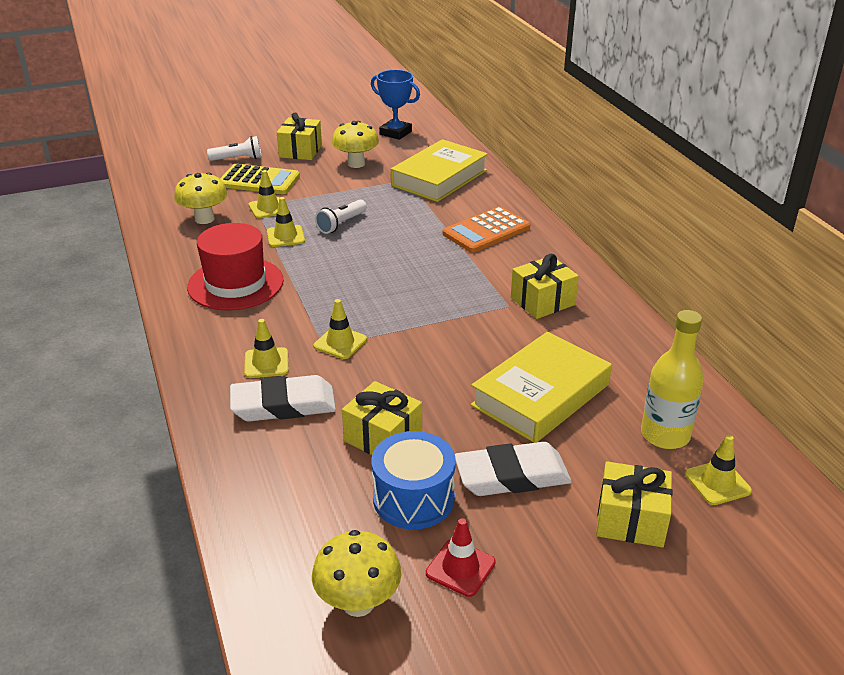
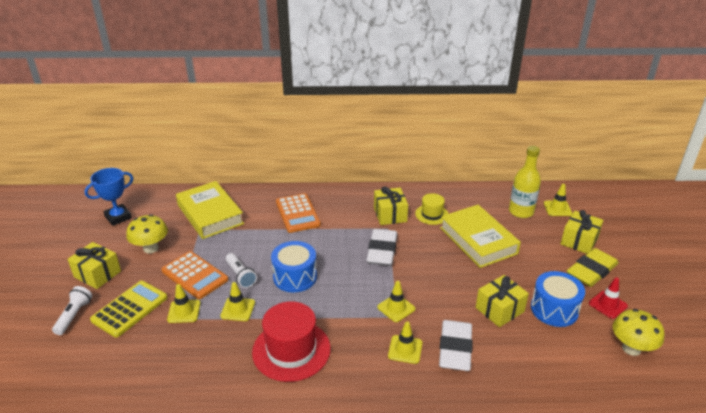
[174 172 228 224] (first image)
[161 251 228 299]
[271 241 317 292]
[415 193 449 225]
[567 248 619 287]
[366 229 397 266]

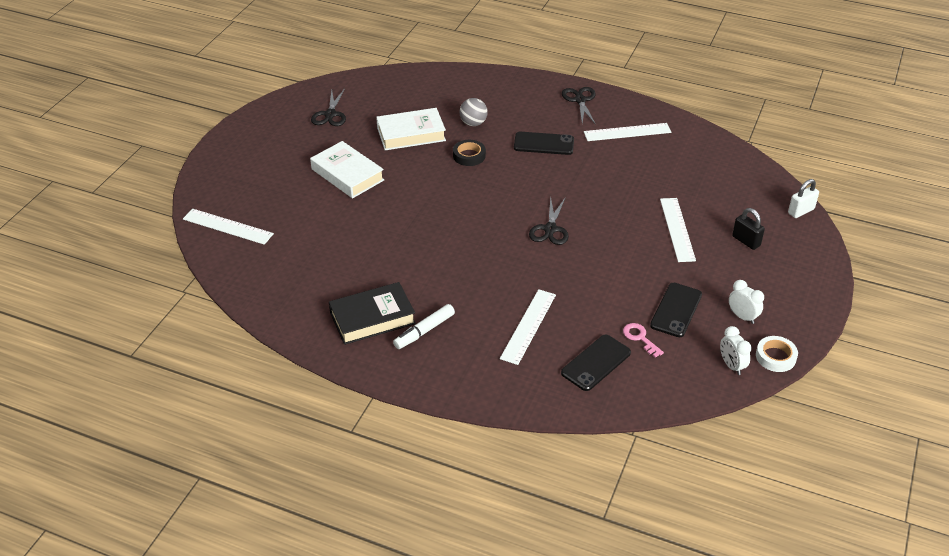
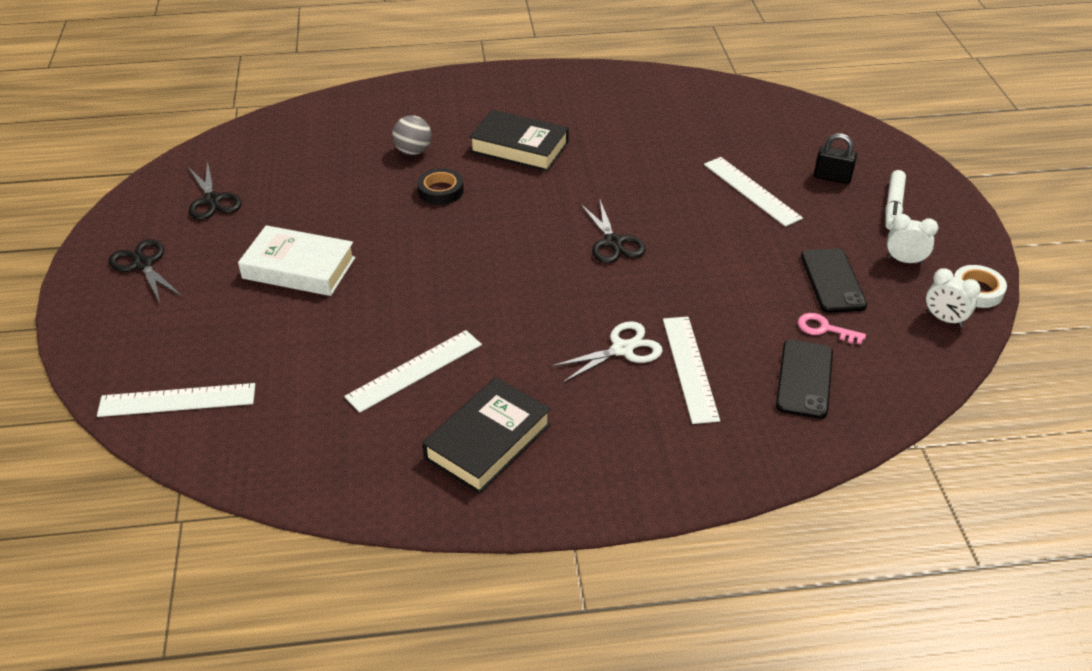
[376 108 446 150] (first image)
[788 179 819 218] (first image)
[550 321 663 383]
[885 170 906 230]
[109 239 182 305]
[344 330 482 413]
[469 110 569 171]

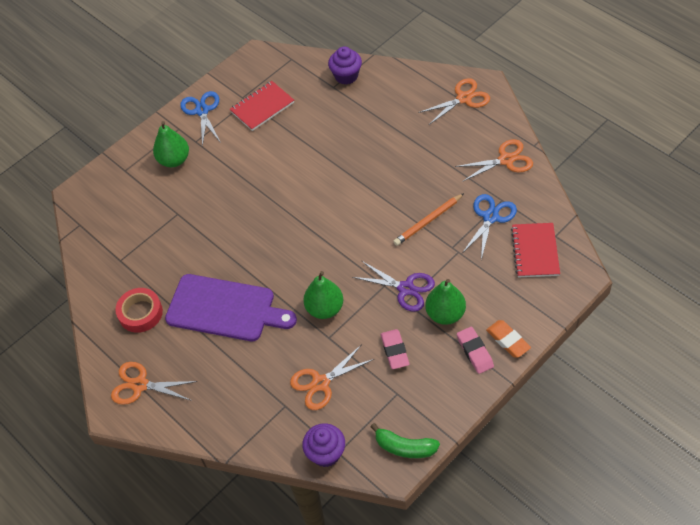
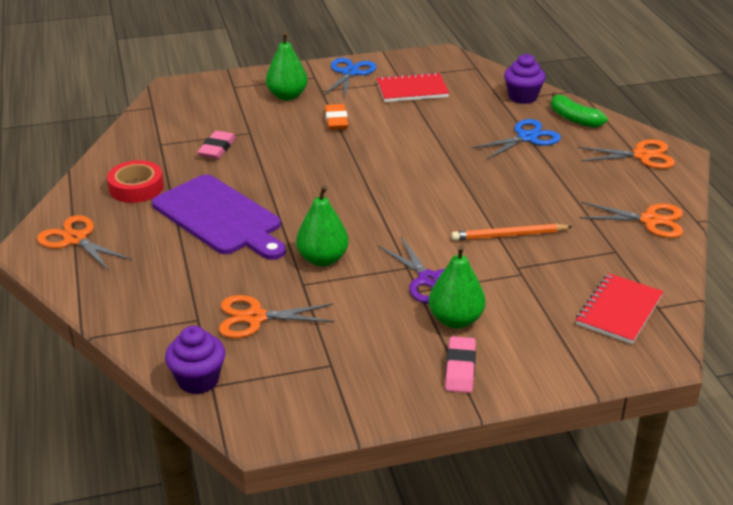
[551 92 608 128]
[197 131 236 159]
[471 119 561 160]
[325 104 348 130]

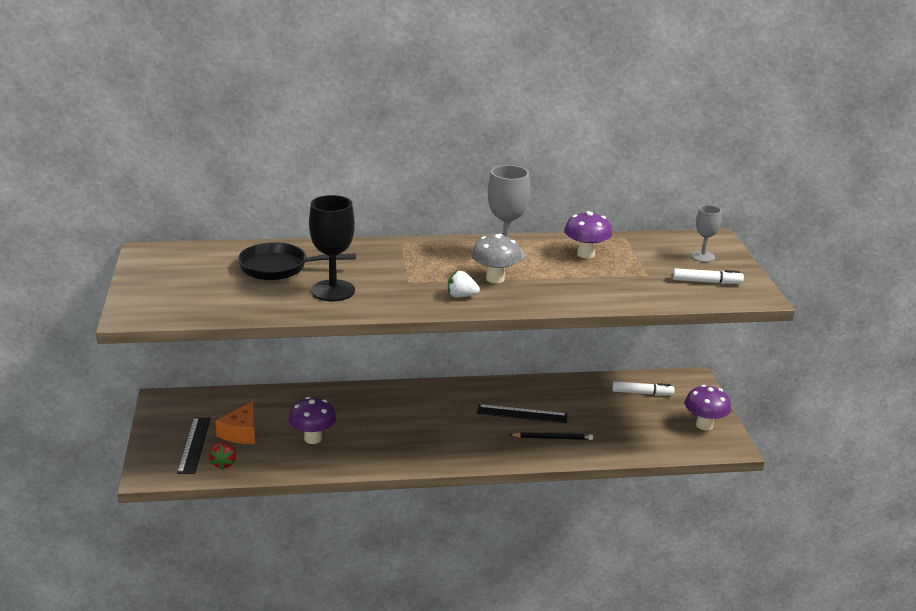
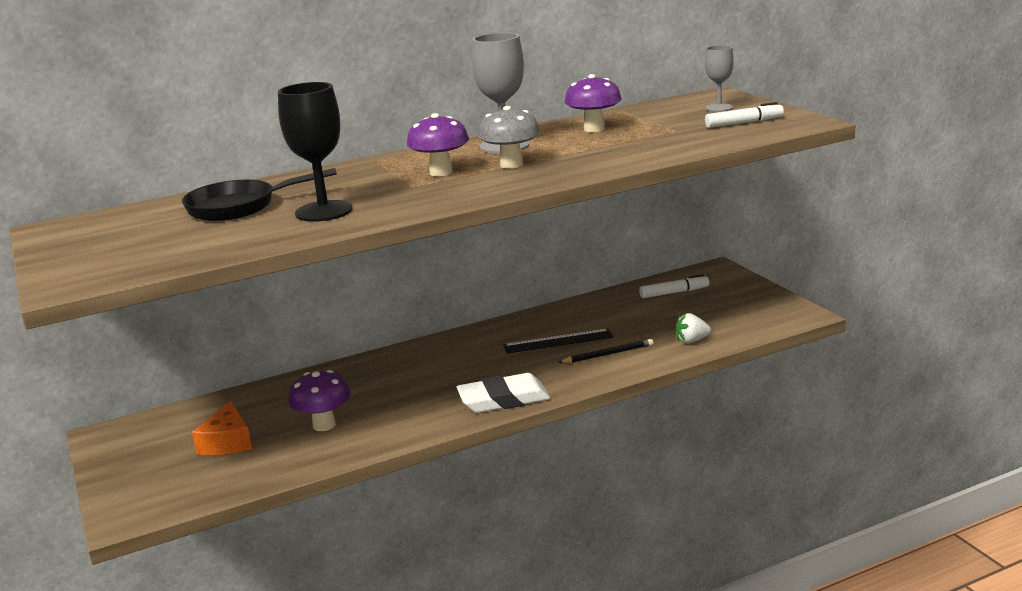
[177 417 211 474] (first image)
[209 442 236 470] (first image)
[457 373 550 413]
[676 313 711 343]
[407 113 469 176]

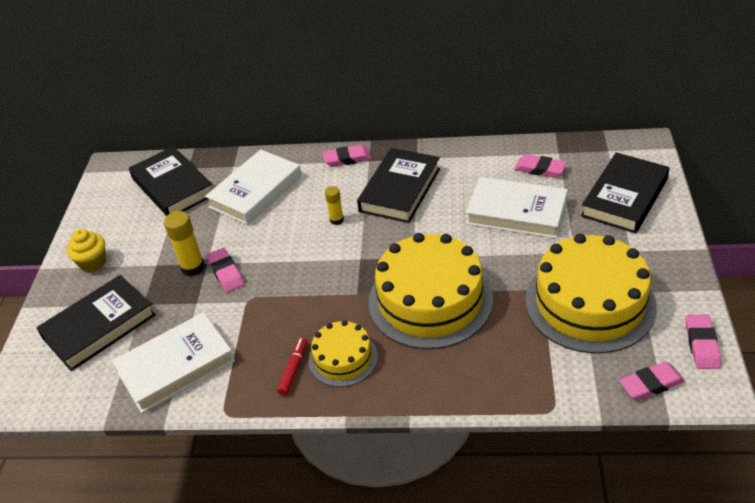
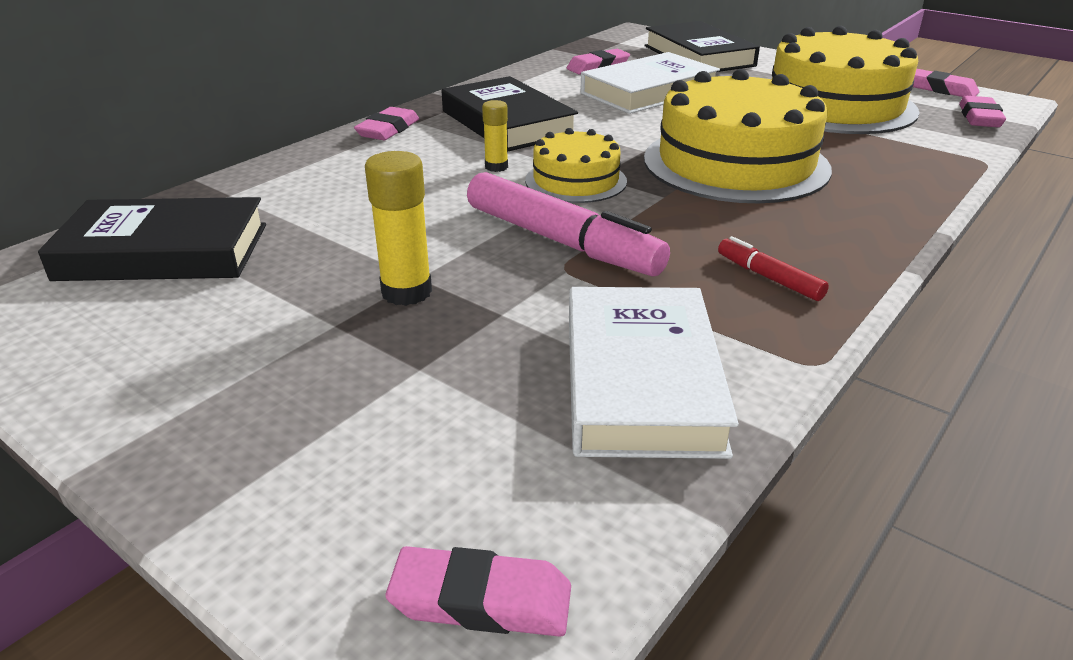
[36 275 156 371] (first image)
[67 229 106 272] (first image)
[205 149 302 225] (first image)
[467 172 670 276]
[386 546 571 637]
[525 128 627 203]

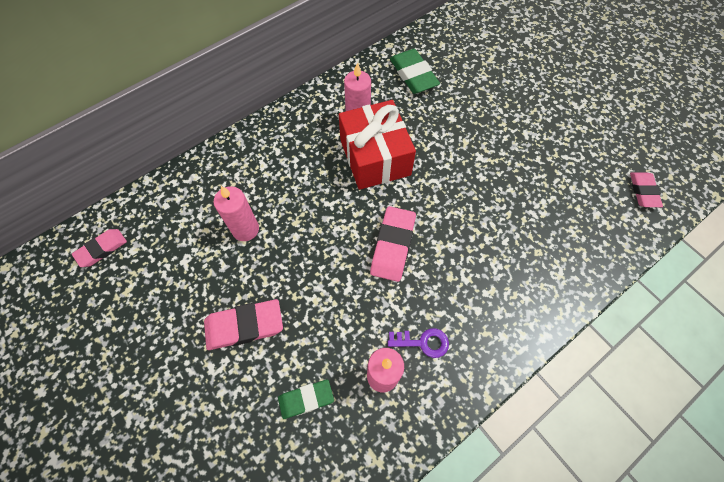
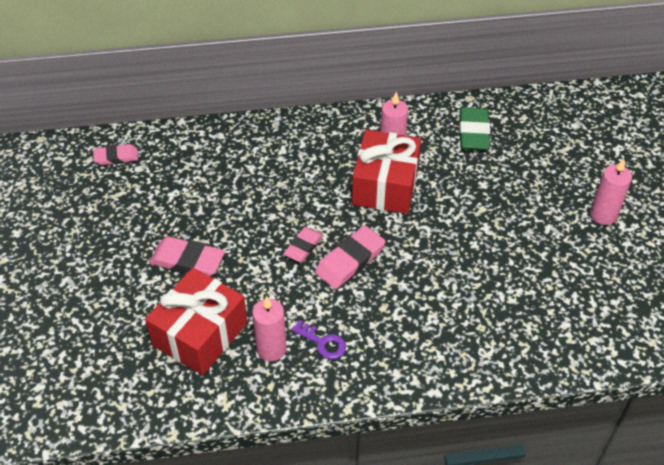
[590 159 632 225]
[283 227 323 262]
[145 268 247 375]

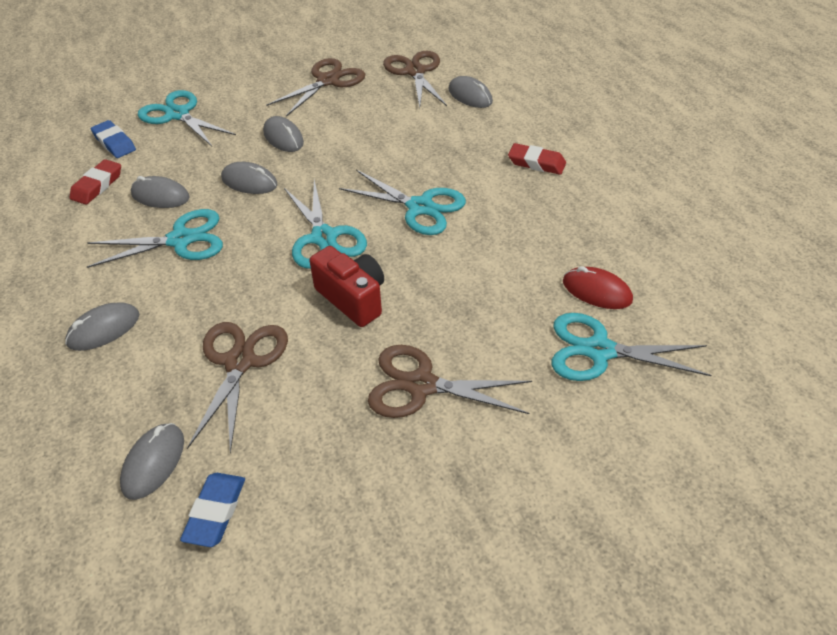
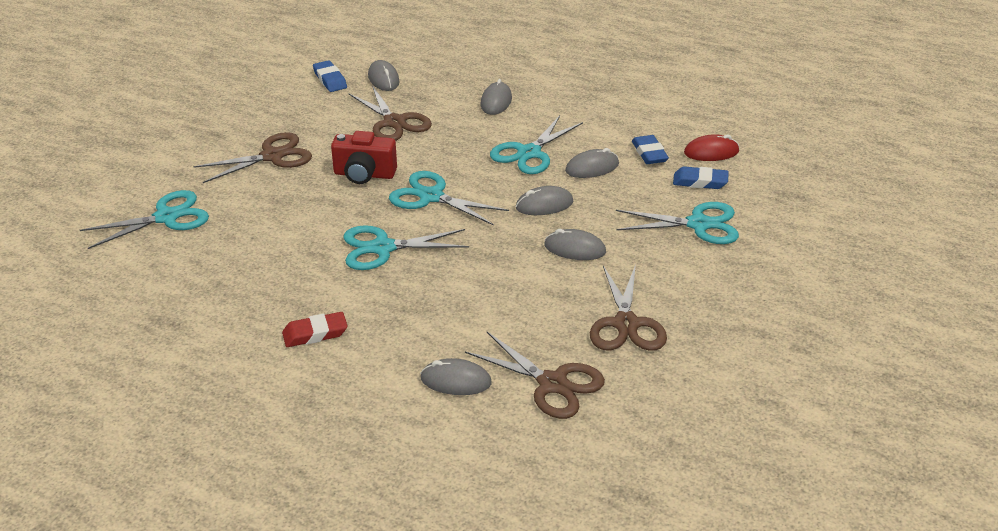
[684 134 739 161]
[632 135 669 164]

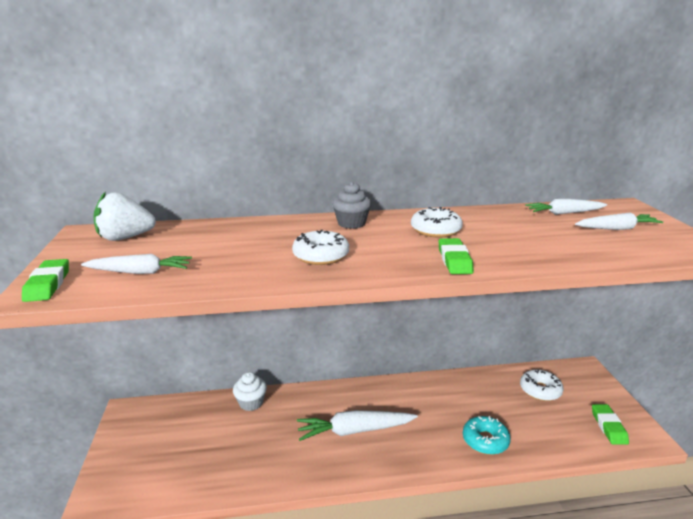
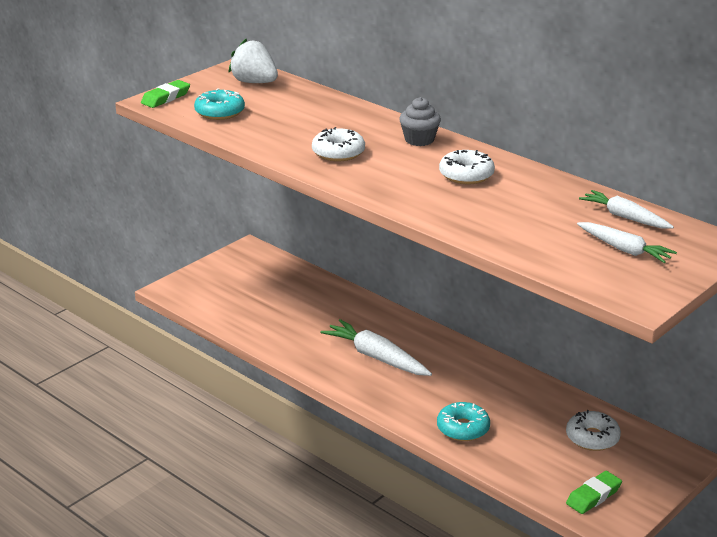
[233 372 267 411] (first image)
[439 238 474 274] (first image)
[194 88 245 120]

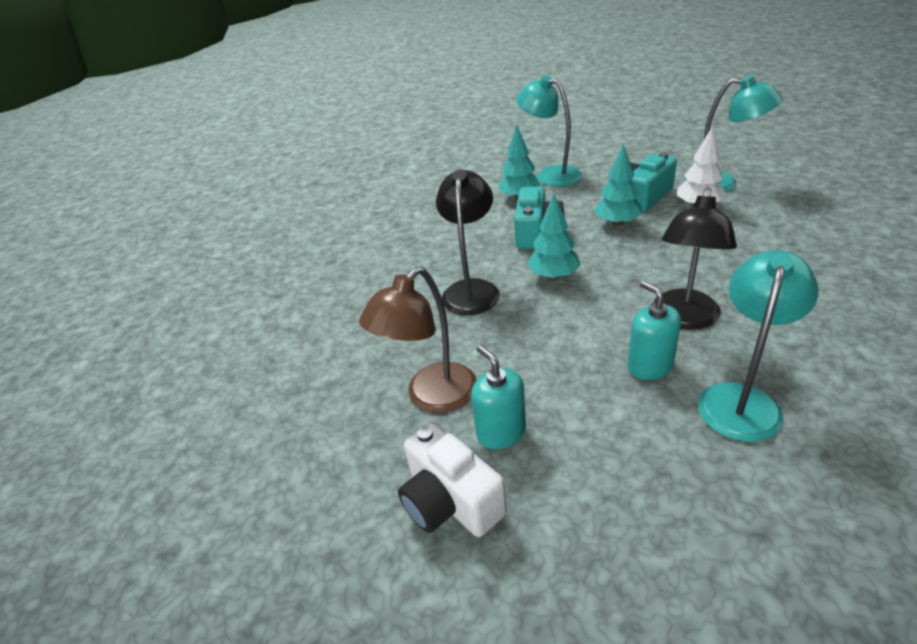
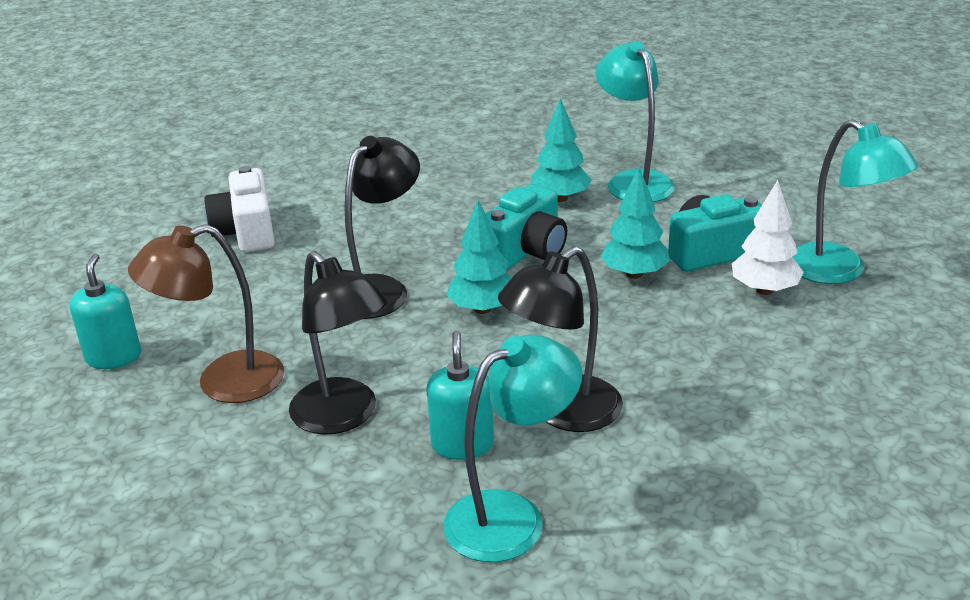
[289 251 388 435]
[204 166 275 252]
[69 253 141 369]

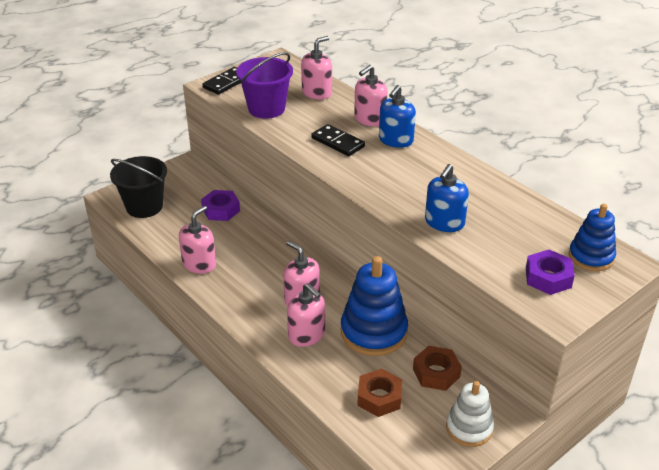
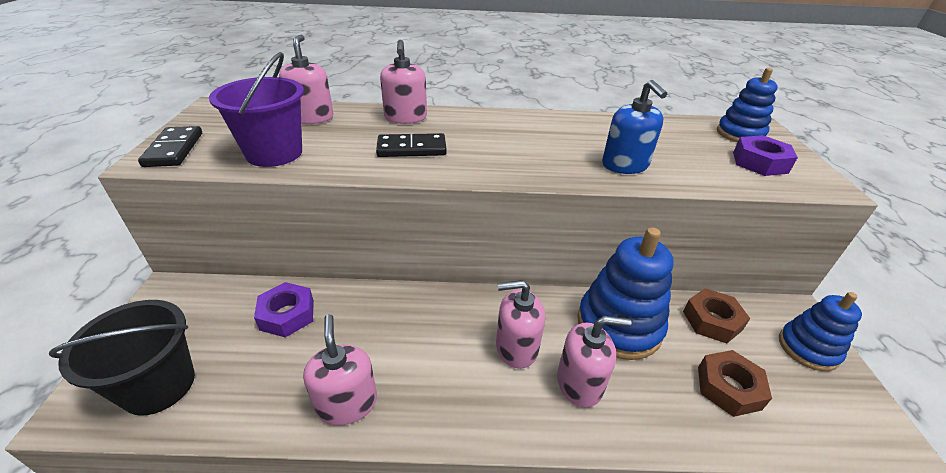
[379 85 416 148] (first image)
[779 292 862 371]

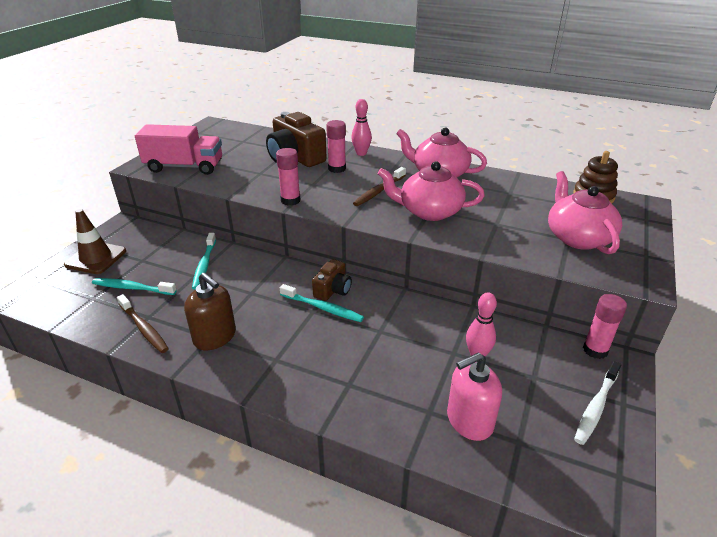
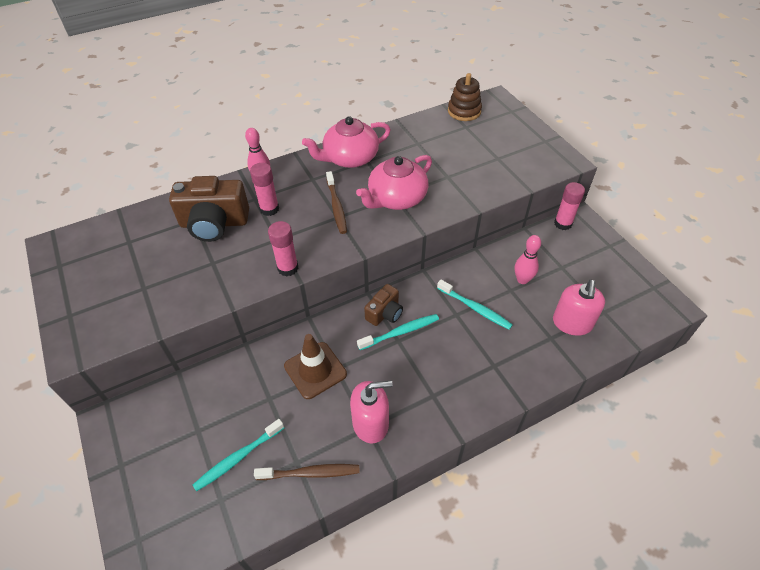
[135 124 222 175] (first image)
[548 171 622 254] (first image)
[574 361 621 445] (first image)
[284 334 347 399]
[437 280 513 330]
[350 381 393 443]
[364 284 403 326]

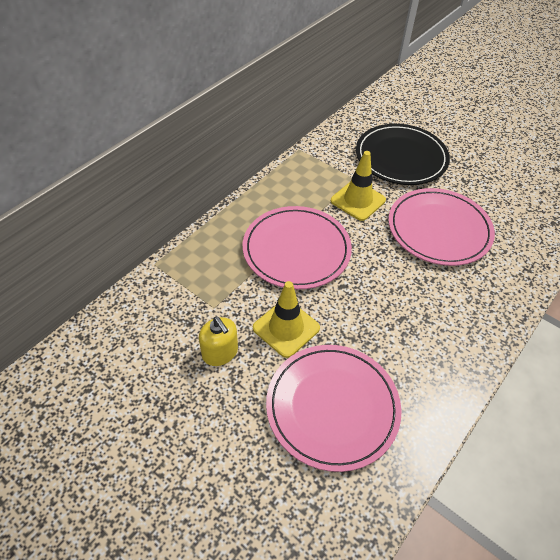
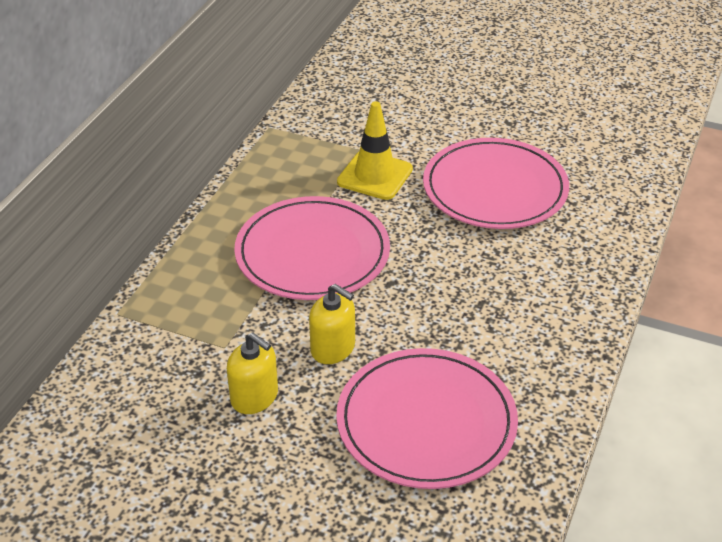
[356 124 450 185] (first image)
[309 284 355 364]

